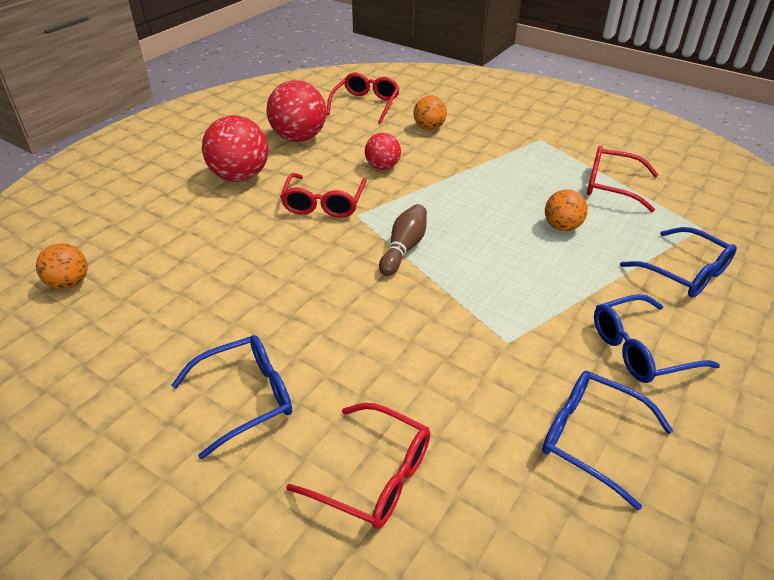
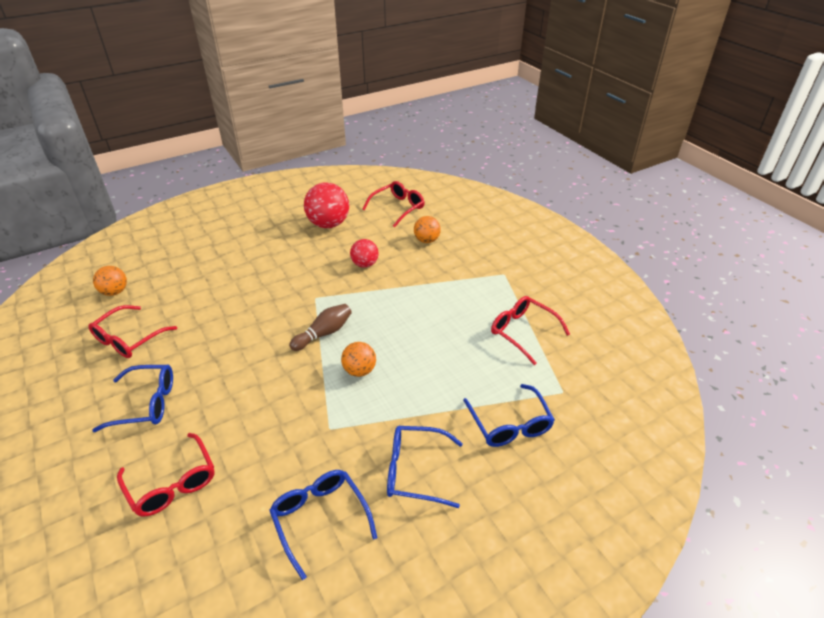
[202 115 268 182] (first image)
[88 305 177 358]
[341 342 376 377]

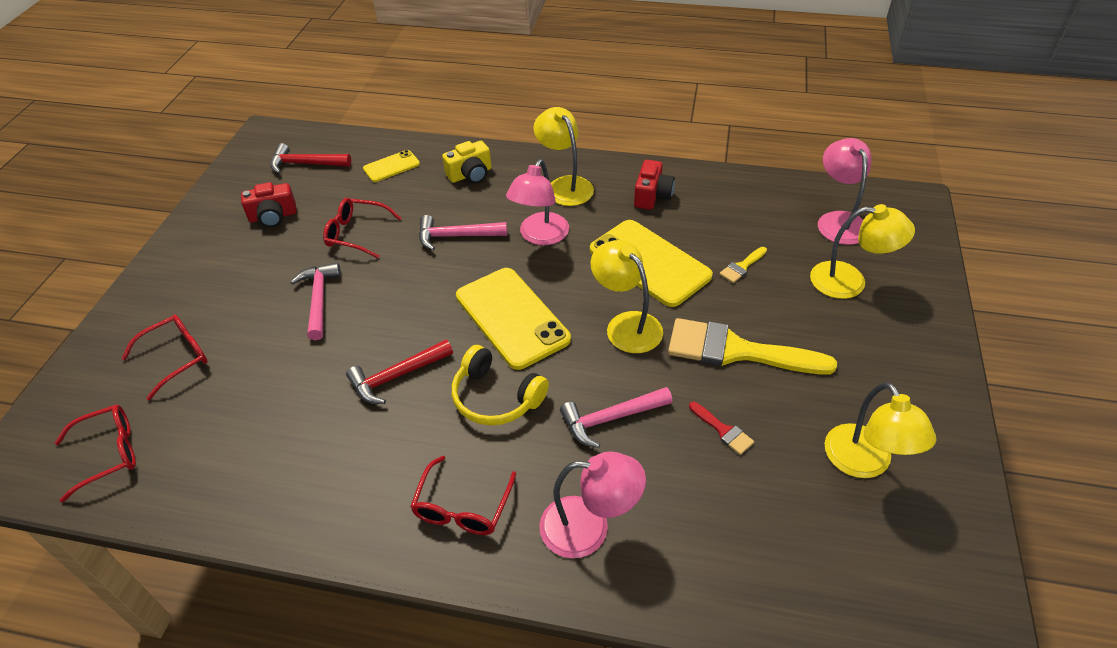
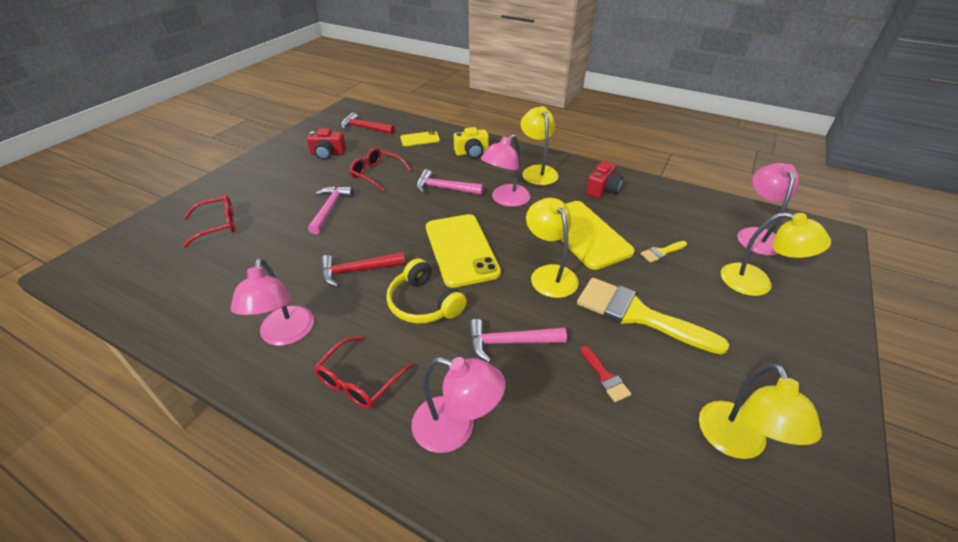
[55 404 136 502] (first image)
[231 258 314 346]

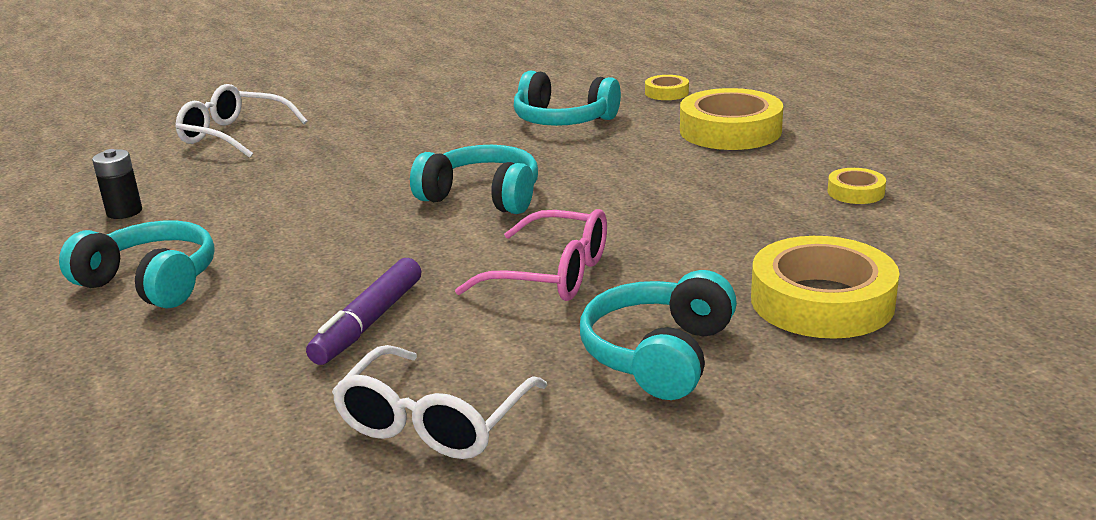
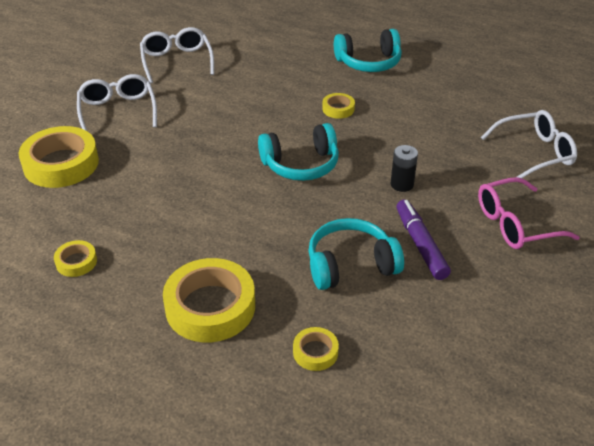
[322 93 355 119]
[390 145 418 192]
[396 199 451 280]
[478 177 580 249]
[77 74 157 131]

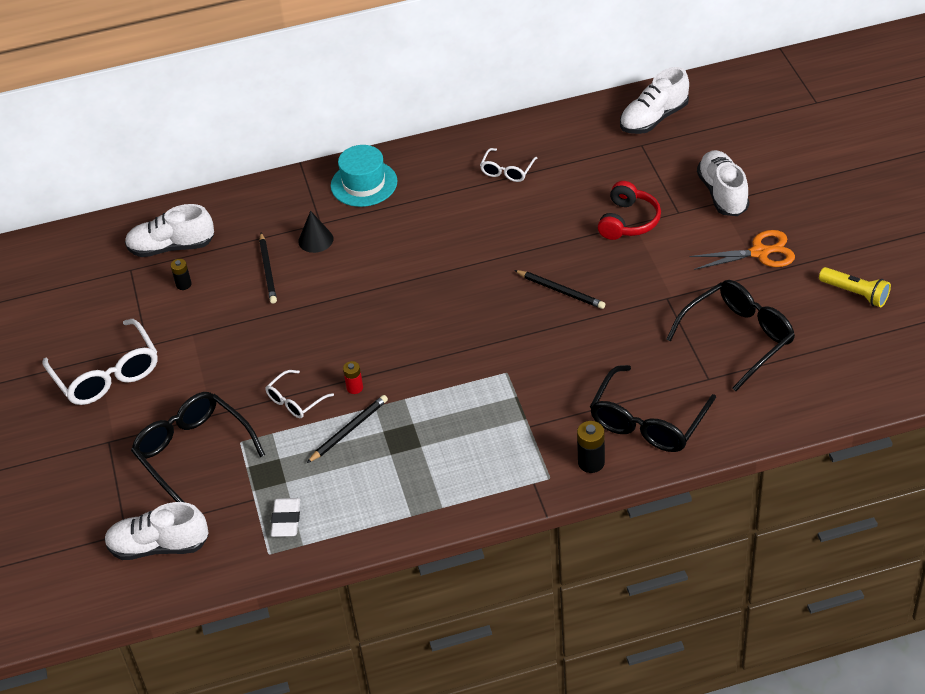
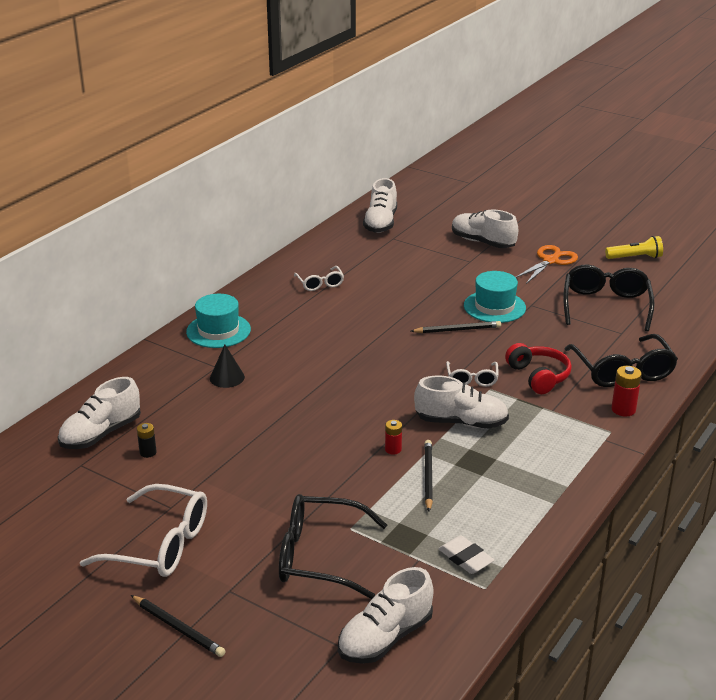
[414 376 509 429]
[464 271 526 323]
[131 595 226 657]
[446 361 499 387]
[505 343 572 394]
[611 366 642 417]

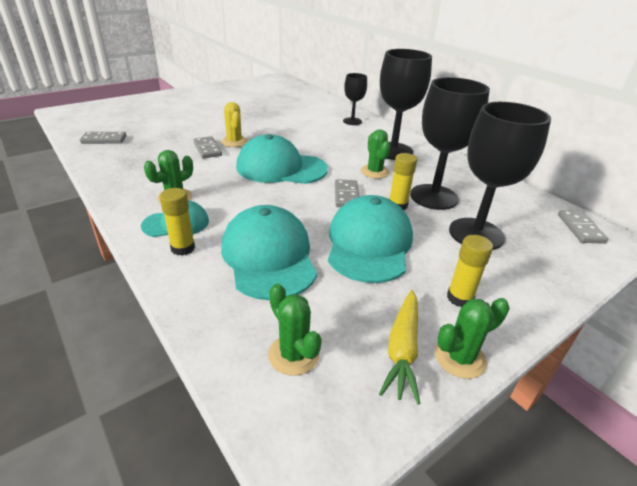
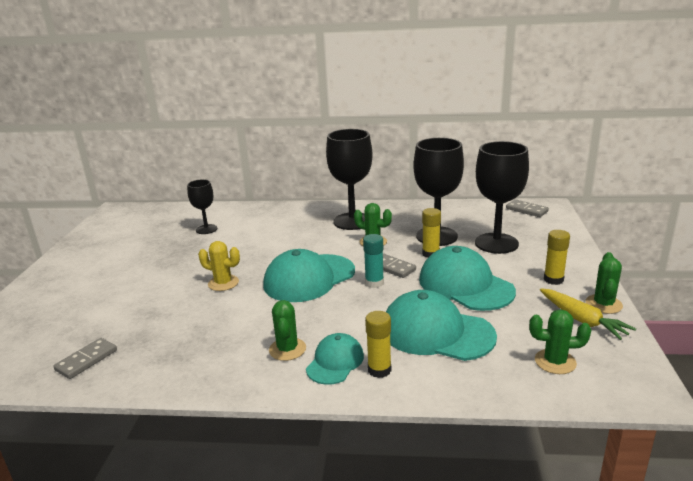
[193 136 222 158] (first image)
[363 234 384 288]
[187 179 217 234]

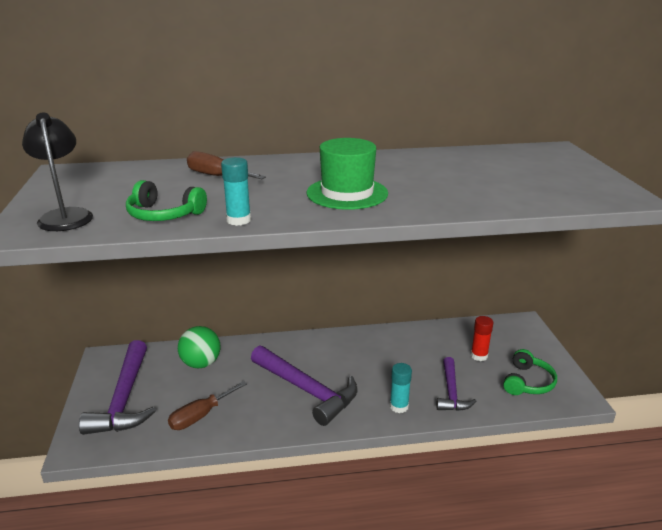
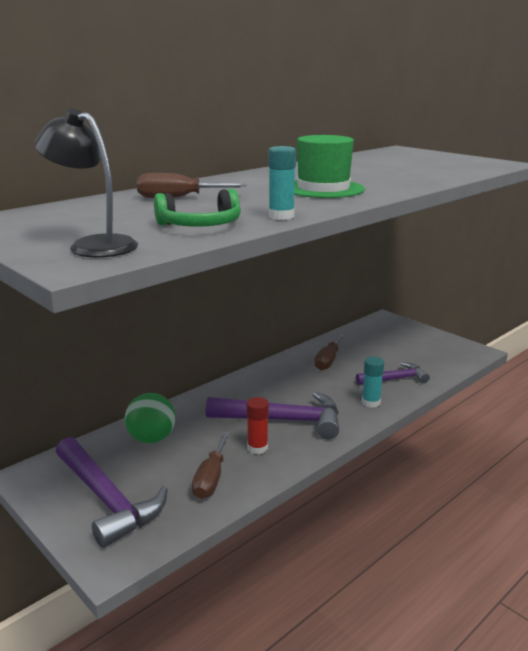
[503 349 557 395] (first image)
[314 334 344 371]
[246 397 269 454]
[356 362 430 385]

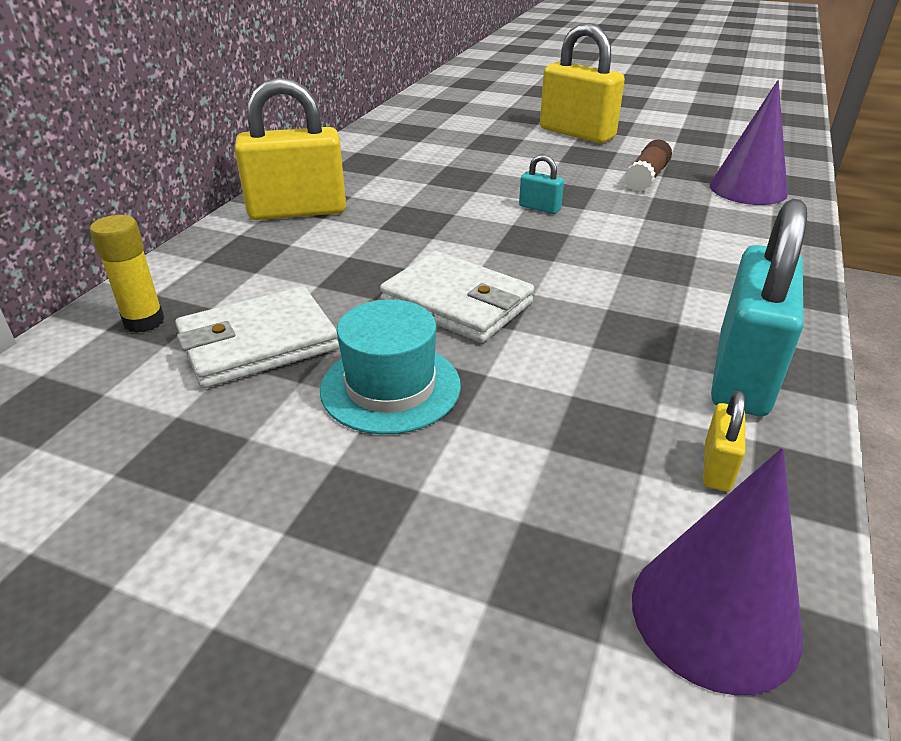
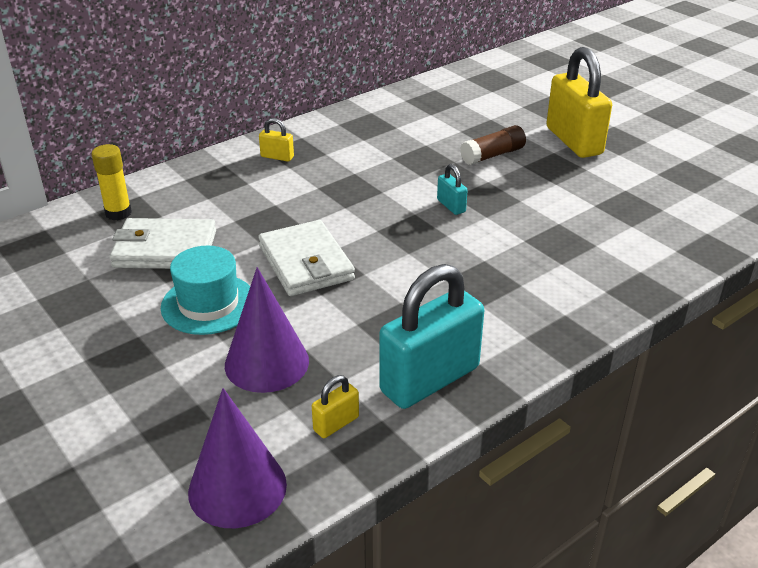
[460 125 526 165]
[225 267 309 393]
[259 118 294 162]

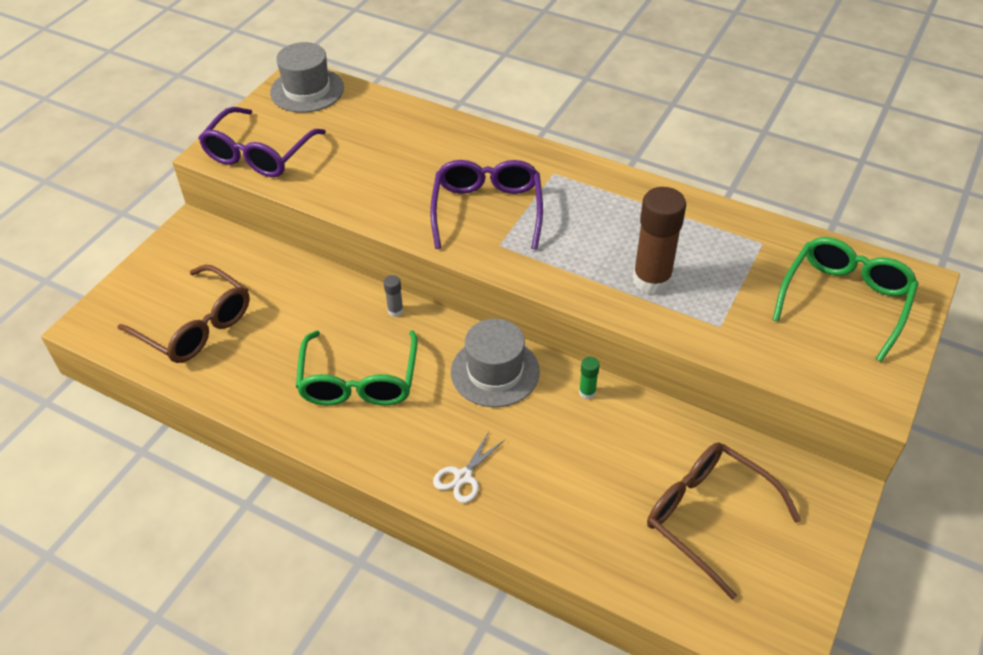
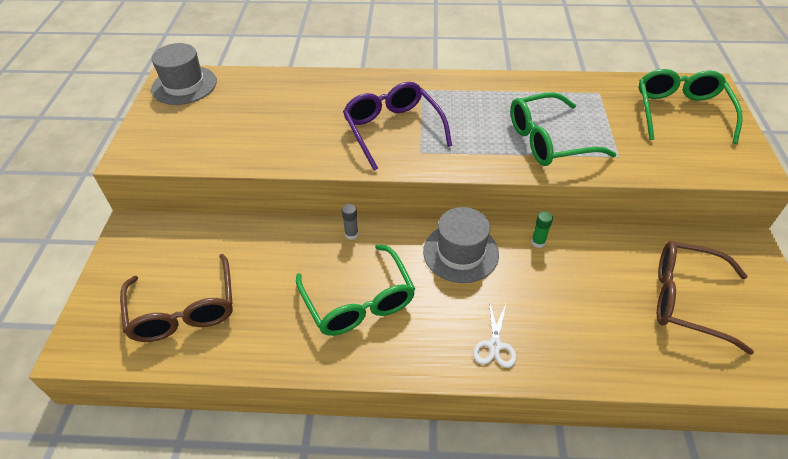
[198 107 326 177] (first image)
[510 92 616 166]
[120 254 233 342]

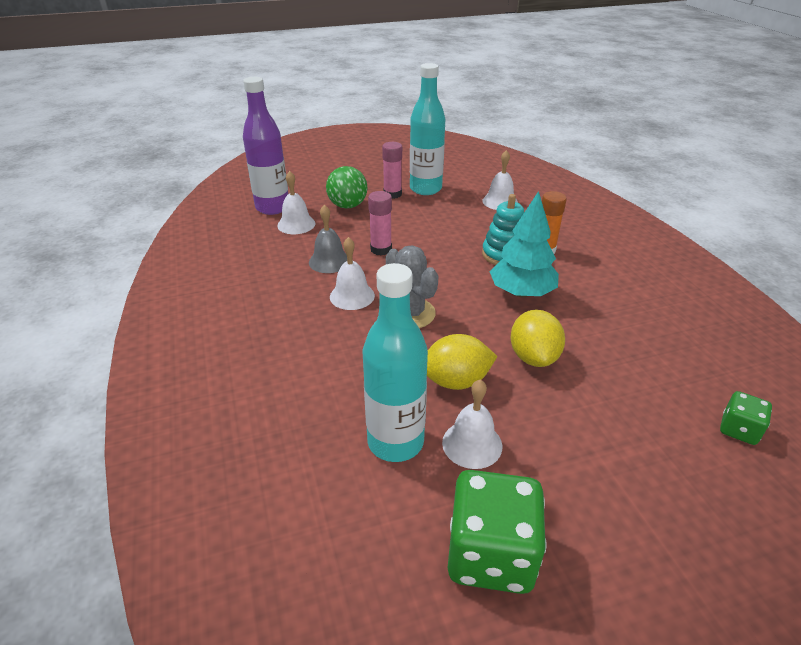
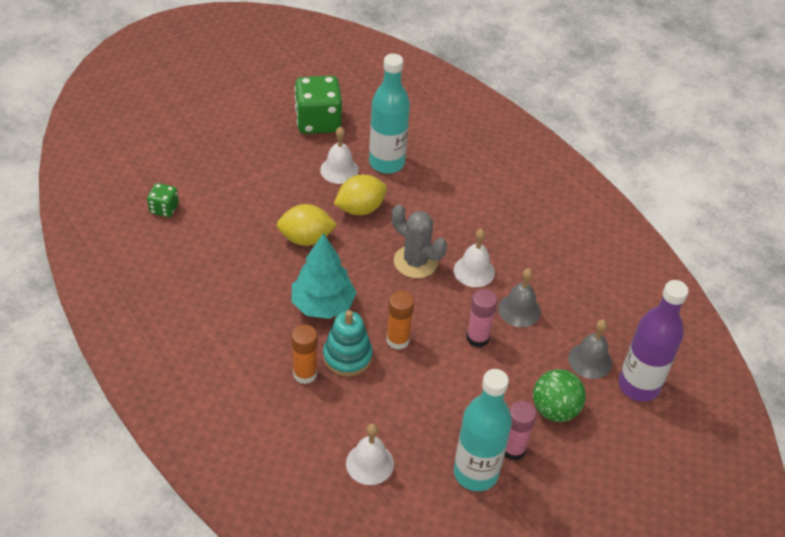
[387 291 414 350]
[568 319 612 379]
[277 204 337 246]

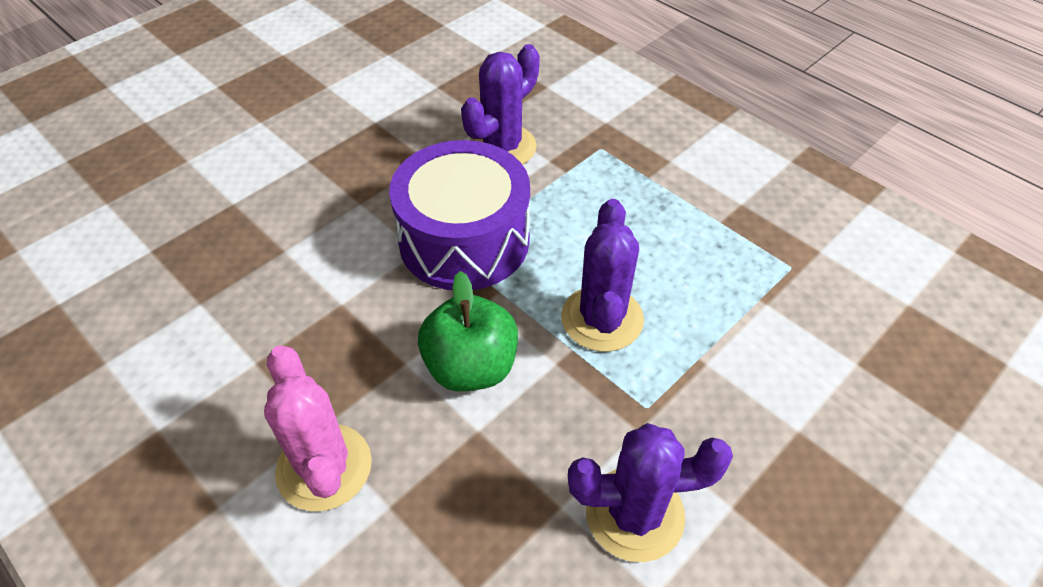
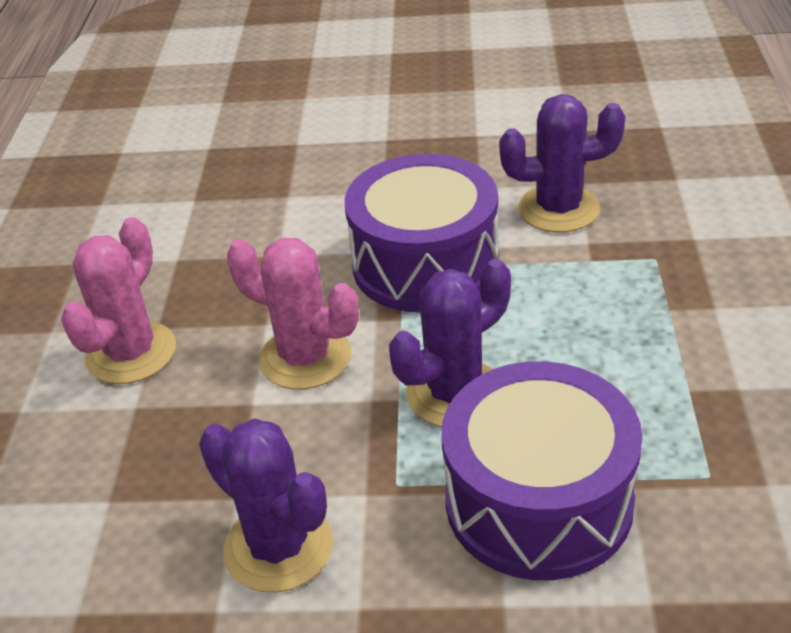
[441 361 642 580]
[227 238 359 389]

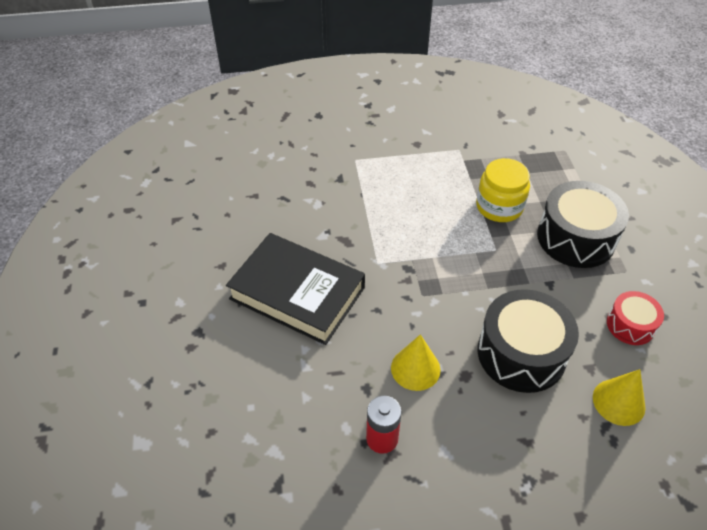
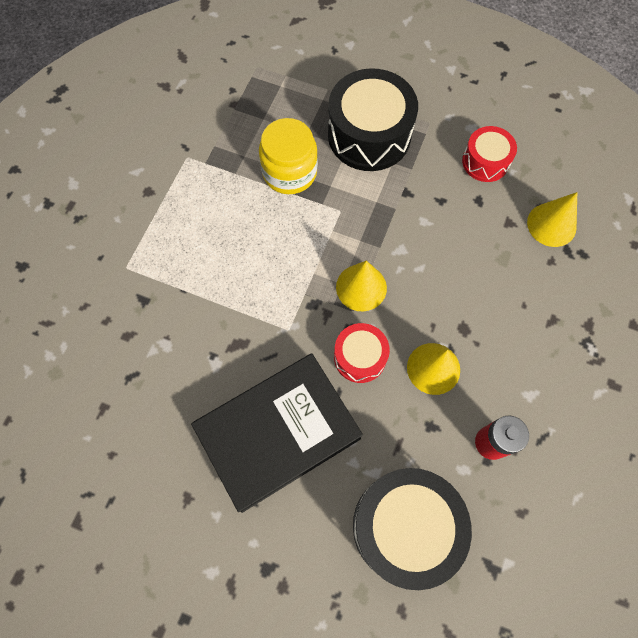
[334 323 390 383]
[336 261 387 311]
[353 468 472 590]

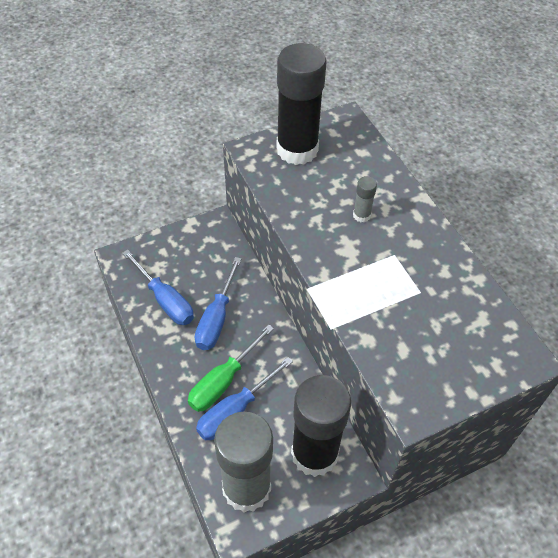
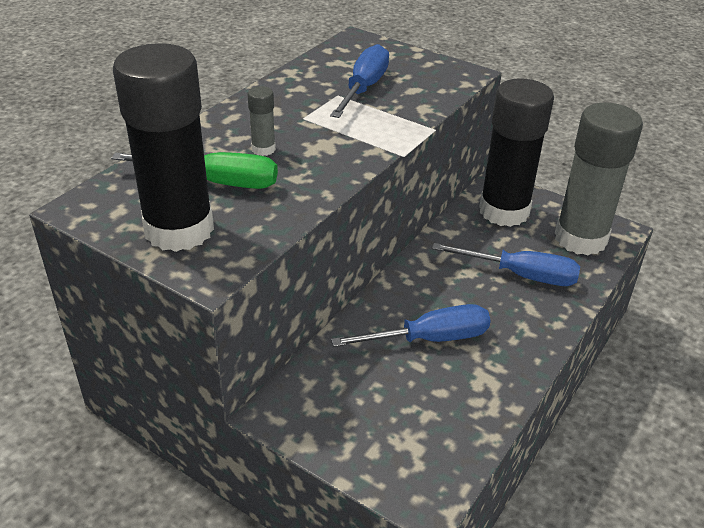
[330 44 389 118]
[111 152 278 189]

